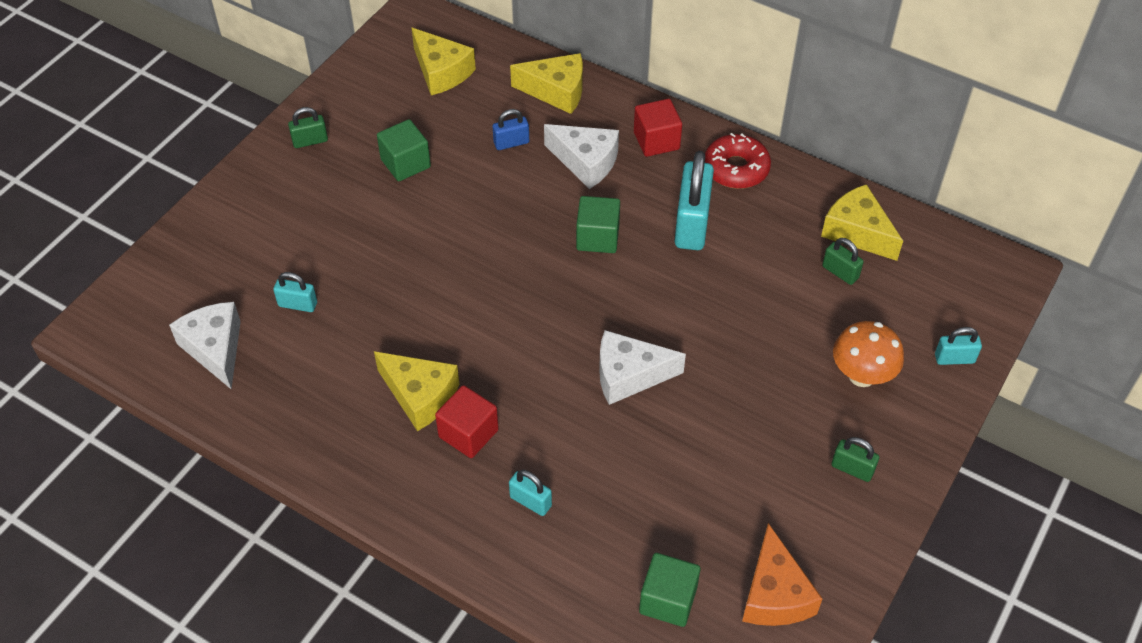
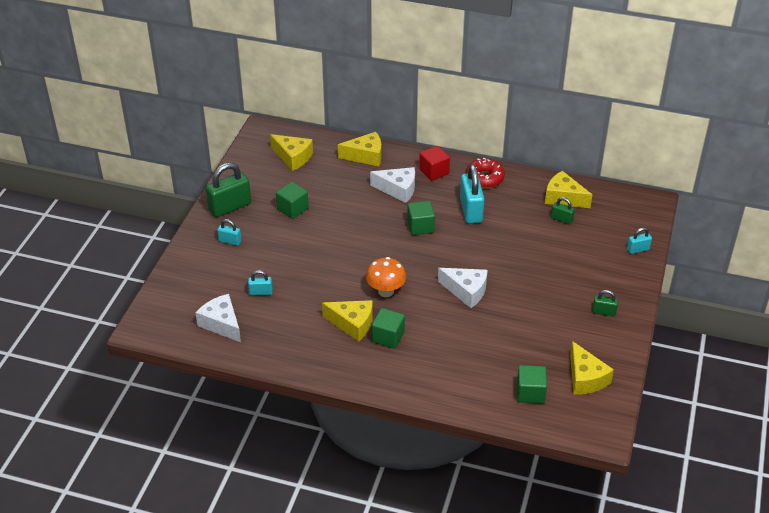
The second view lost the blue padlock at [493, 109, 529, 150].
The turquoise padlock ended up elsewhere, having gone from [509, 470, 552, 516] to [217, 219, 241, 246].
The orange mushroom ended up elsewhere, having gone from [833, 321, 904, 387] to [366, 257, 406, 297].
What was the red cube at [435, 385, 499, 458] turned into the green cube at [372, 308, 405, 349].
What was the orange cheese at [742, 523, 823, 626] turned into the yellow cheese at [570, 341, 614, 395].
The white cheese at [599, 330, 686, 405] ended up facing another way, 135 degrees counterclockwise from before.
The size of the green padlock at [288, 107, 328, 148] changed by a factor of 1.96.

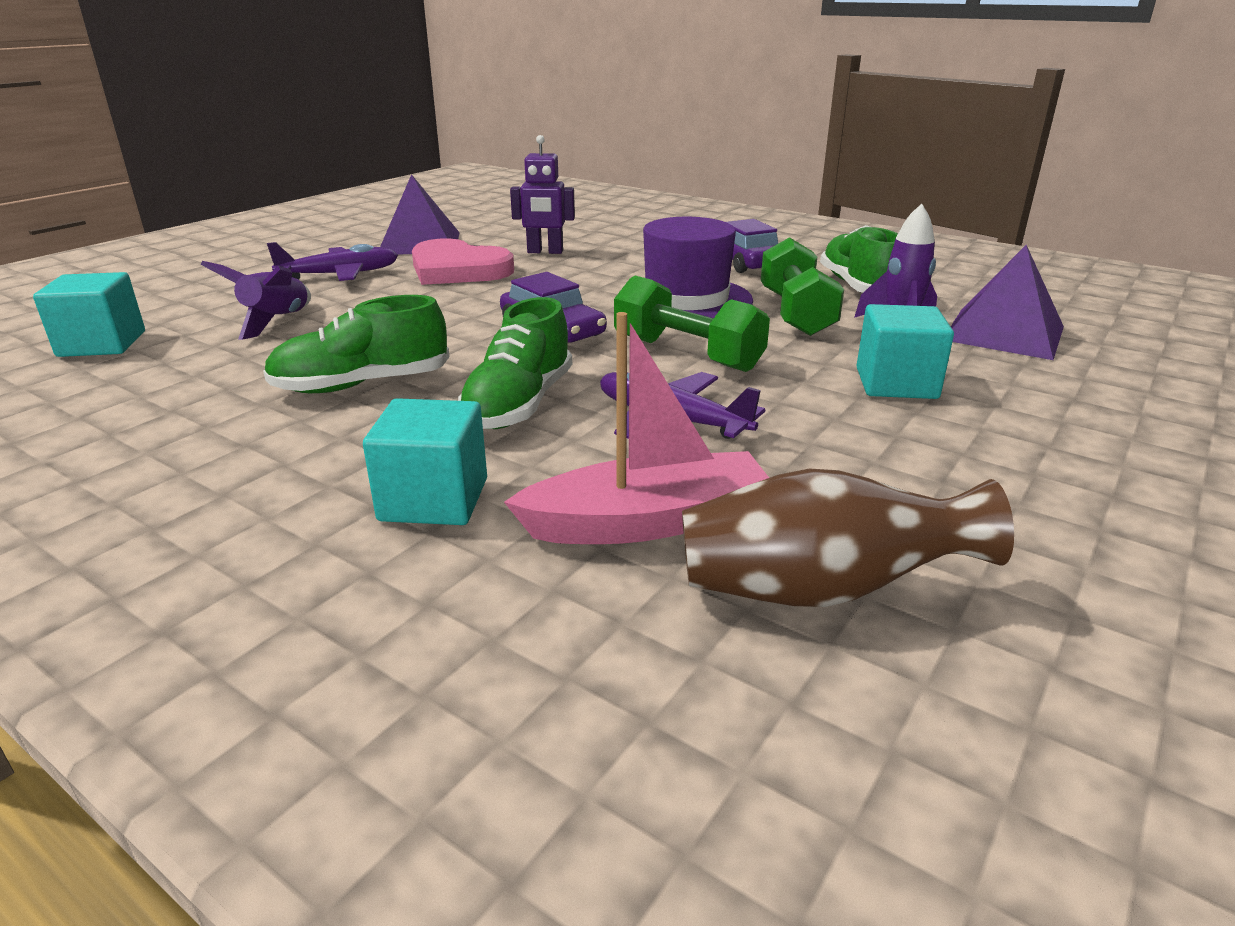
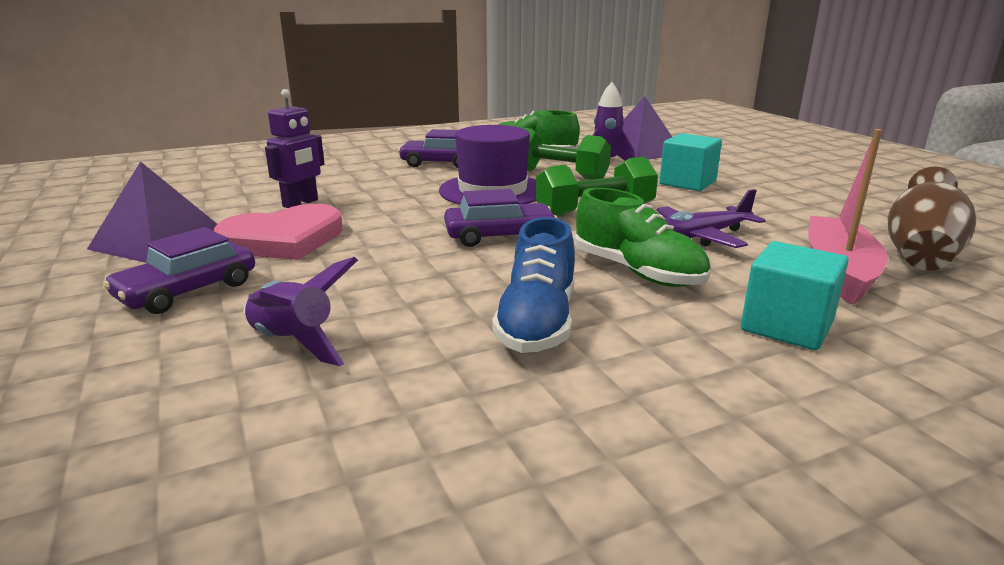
The second view lost the turquoise cube at [33, 272, 145, 357].
Where the purple plane stood at [267, 242, 398, 281], the purple car came to stand at [103, 227, 255, 314].
What was the green shoe at [263, 295, 450, 393] turned into the blue shoe at [492, 217, 575, 353].

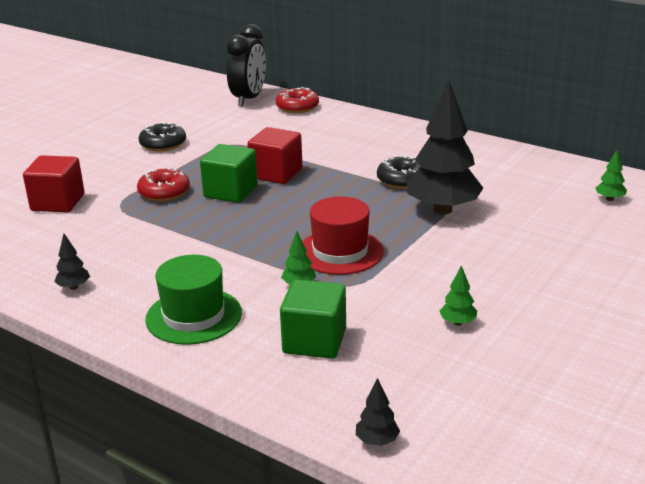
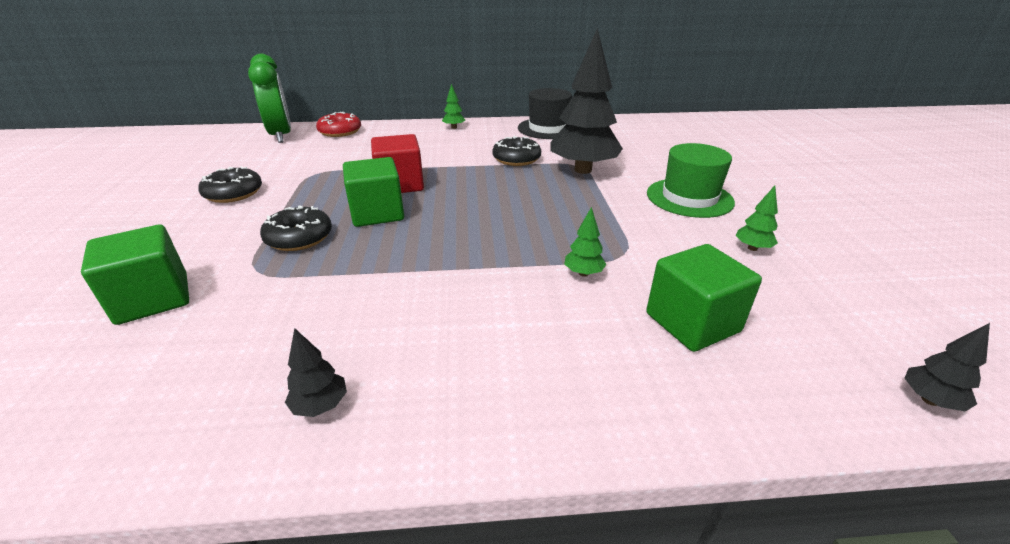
The second view lost the red hat at [302, 196, 384, 275].
The second view gained the black hat at [518, 88, 572, 139].
The green hat ended up elsewhere, having gone from [145, 255, 242, 345] to [647, 143, 735, 218].
The green tree ended up elsewhere, having gone from [595, 150, 627, 201] to [442, 84, 465, 129].
What was the red cube at [23, 155, 85, 213] turned into the green cube at [81, 225, 189, 325].
What was the red donut at [137, 168, 190, 202] turned into the black donut at [260, 205, 332, 251].
What was the black clock at [226, 24, 266, 106] turned into the green clock at [248, 54, 291, 143].

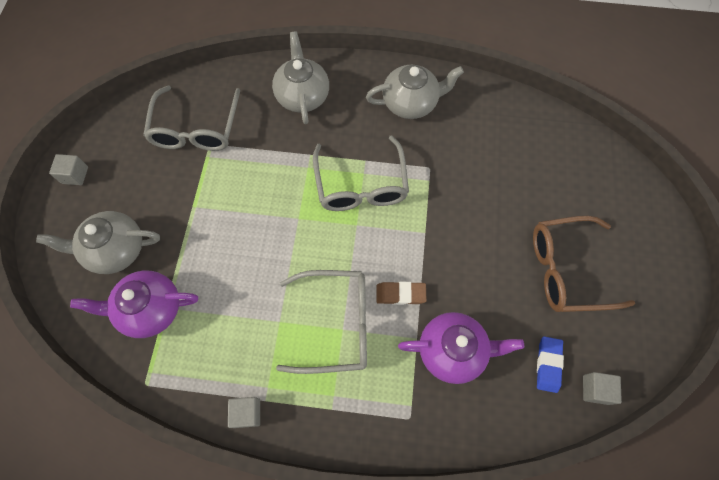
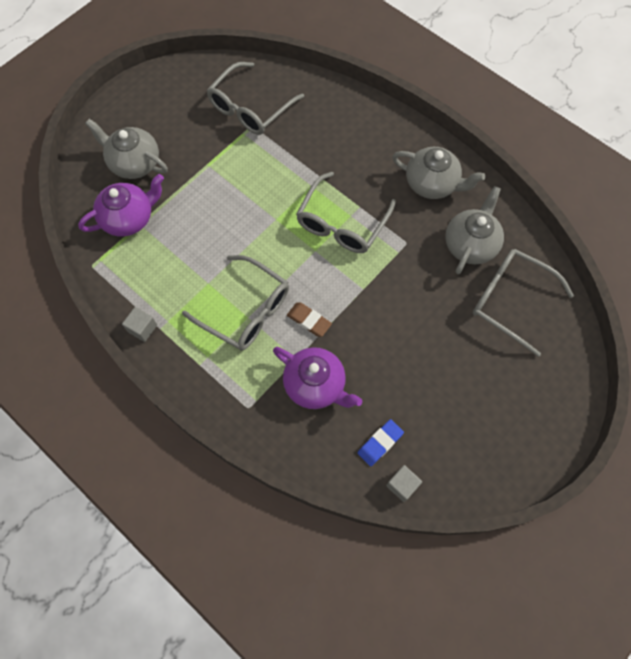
The second view lost the grey cube at [49, 154, 88, 185].
The second view lost the brown glasses at [533, 216, 635, 312].
The second view gained the grey glasses at [472, 249, 574, 357].
The grey teapot ended up elsewhere, having gone from [272, 32, 329, 124] to [445, 186, 504, 274].
The purple teapot at [70, 271, 198, 338] ended up facing another way, 120 degrees clockwise from before.

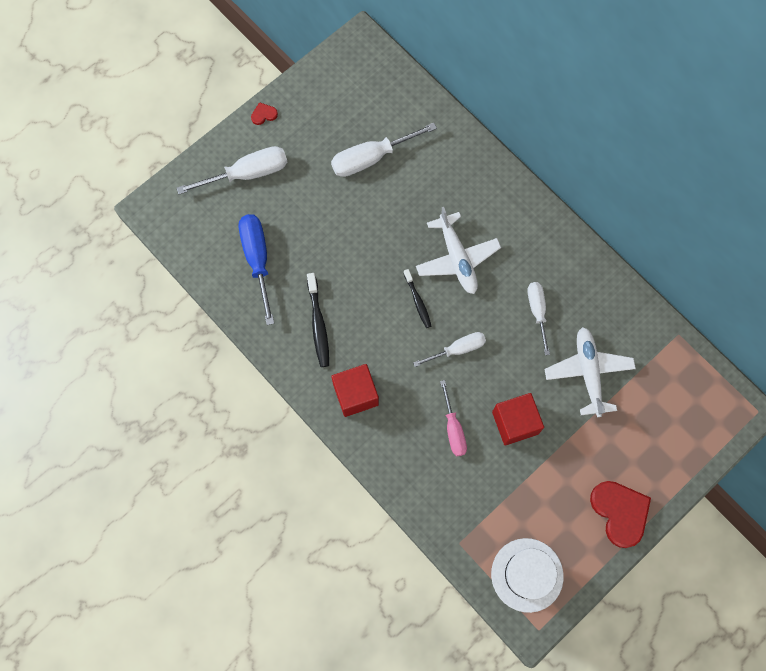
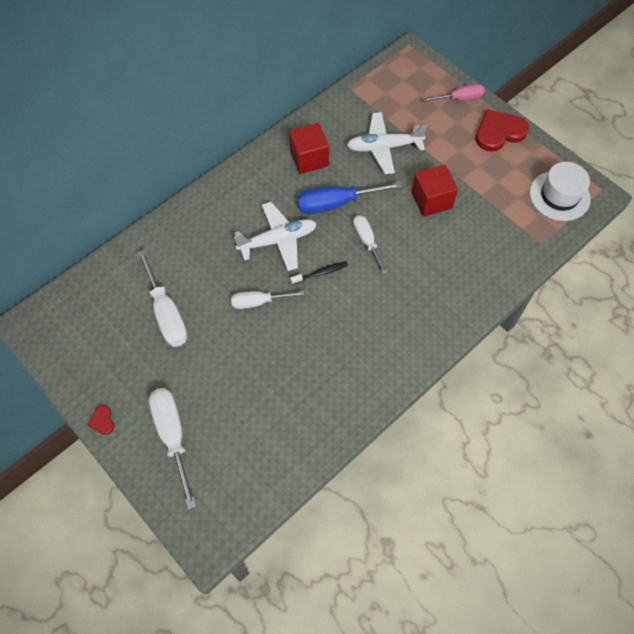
The second view lost the black toothbrush at [307, 273, 329, 367].
The blue screwdriver ended up elsewhere, having gone from [239, 214, 274, 325] to [297, 181, 402, 214].
The red cube ended up elsewhere, having gone from [331, 364, 379, 417] to [289, 123, 329, 174].
The pink screwdriver ended up elsewhere, having gone from [440, 380, 467, 456] to [423, 84, 485, 102].
The white screwdriver ended up elsewhere, having gone from [528, 282, 550, 355] to [231, 291, 304, 309].

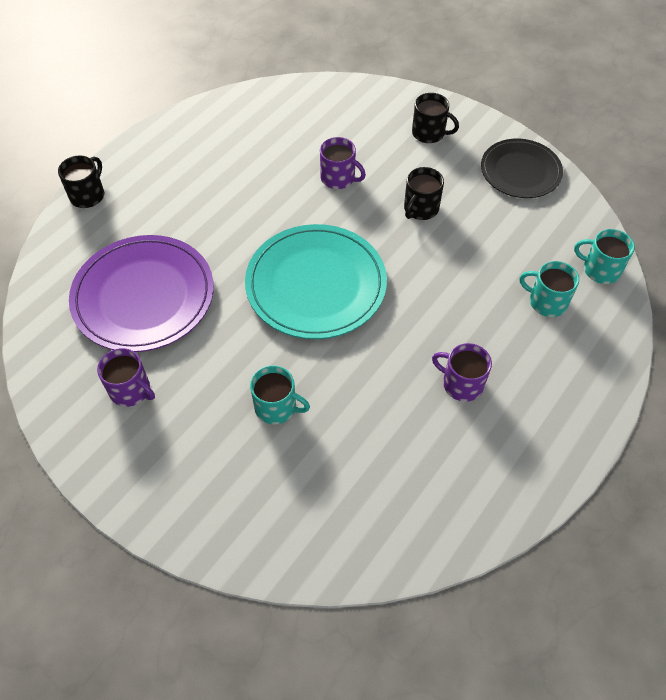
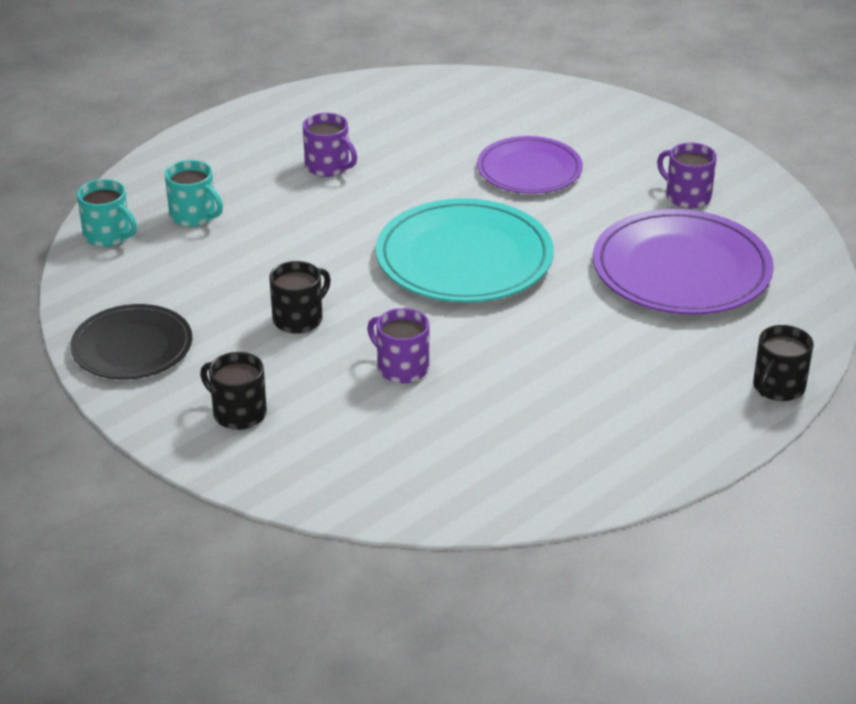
Where the turquoise mug stood at [250, 366, 310, 424], the purple plate came to stand at [477, 136, 583, 194].

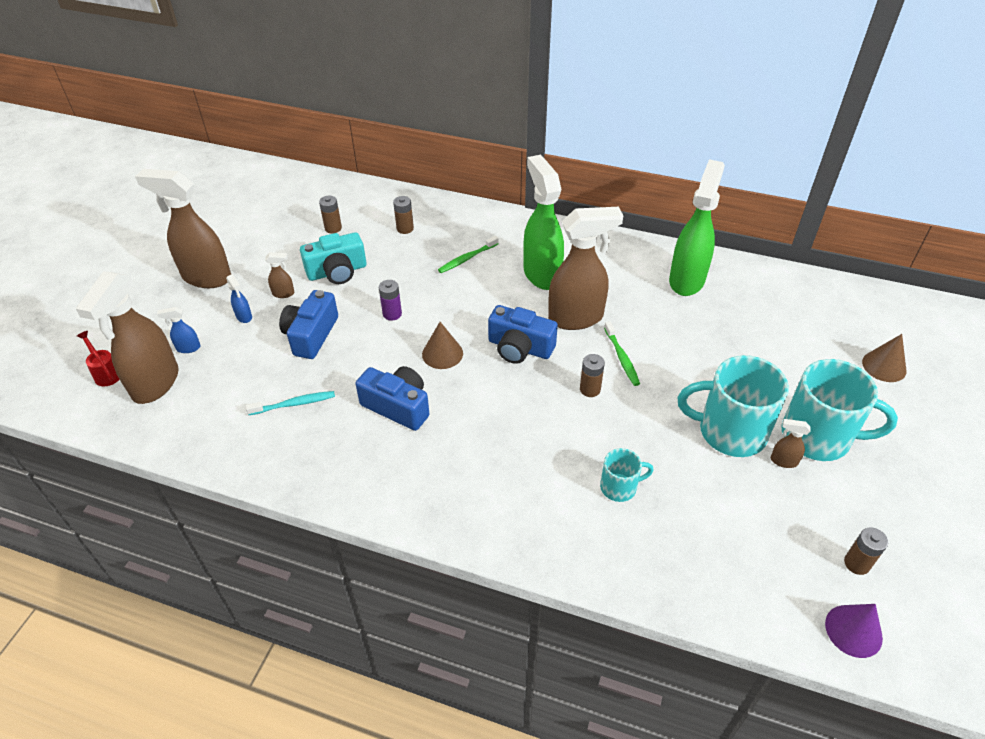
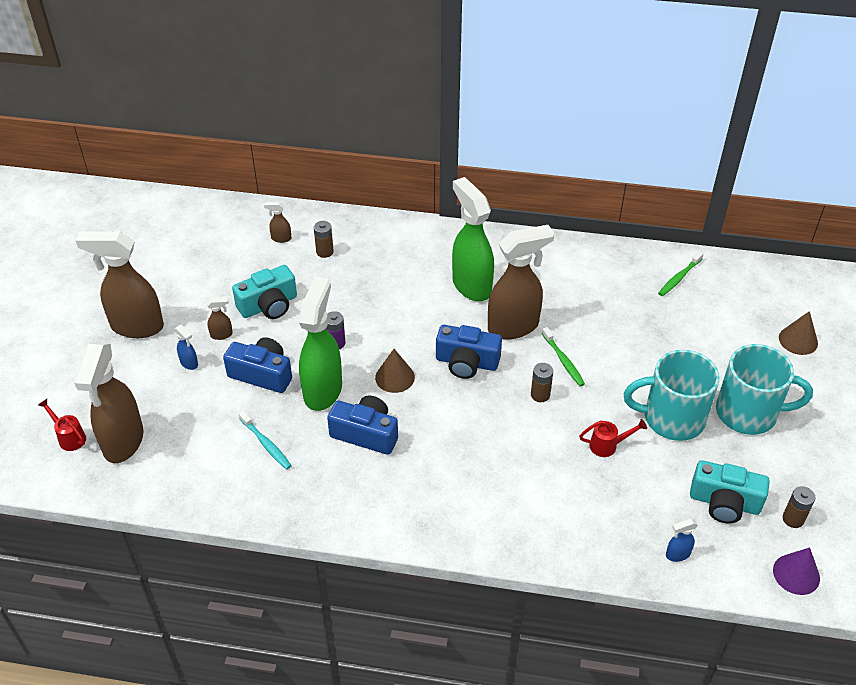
The second view lost the brown battery at [319, 195, 342, 233].
The second view lost the turquoise mug at [600, 448, 653, 502].
The second view gained the red watering can at [579, 419, 647, 457].
The second view gained the turquoise camera at [690, 460, 770, 523].
The blue spray bottle ended up elsewhere, having gone from [157, 307, 200, 353] to [666, 518, 698, 562].
The green toothbrush ended up elsewhere, having gone from [438, 236, 499, 273] to [658, 251, 704, 296].
The green spray bottle ended up elsewhere, having gone from [669, 159, 725, 296] to [299, 277, 342, 411].
The brown spray bottle ended up elsewhere, having gone from [771, 419, 810, 468] to [264, 202, 291, 243].
The turquoise toothbrush at [246, 391, 335, 415] ended up facing another way, 75 degrees clockwise from before.
The blue camera at [279, 290, 338, 359] ended up facing another way, 105 degrees clockwise from before.

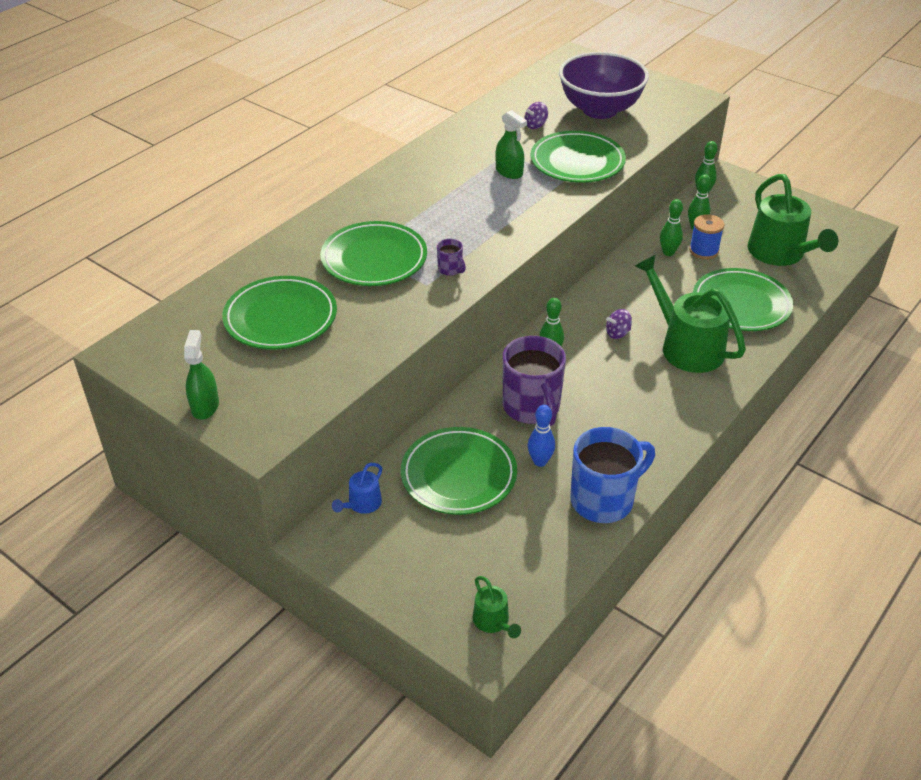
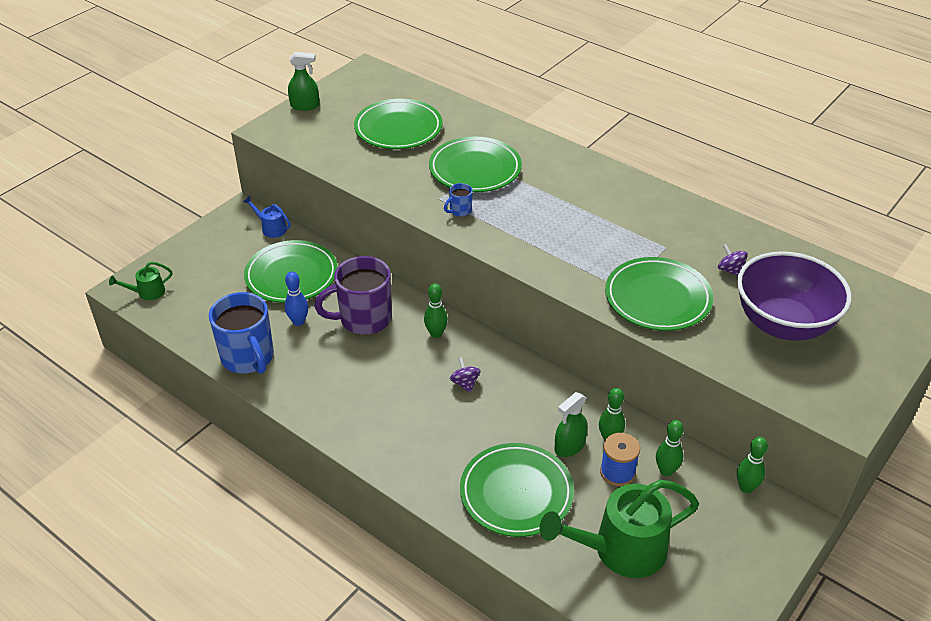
The second view lost the green watering can at [635, 255, 746, 373].
The green spray bottle ended up elsewhere, having gone from [496, 110, 527, 179] to [555, 392, 588, 457].
What was the purple mug at [437, 239, 466, 276] turned into the blue mug at [444, 183, 473, 217].

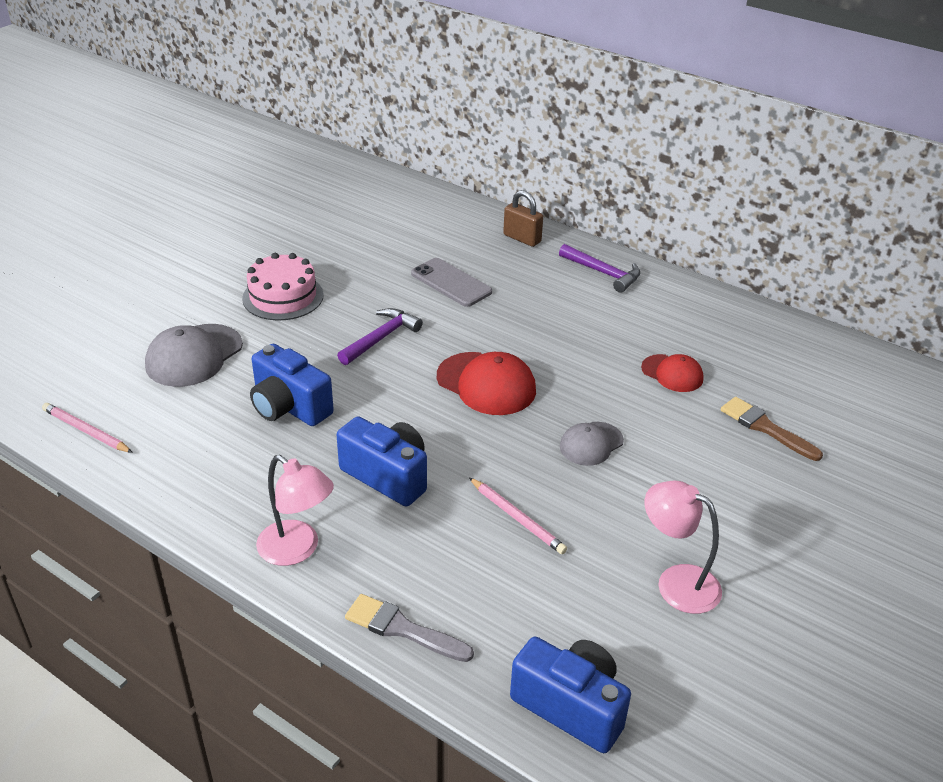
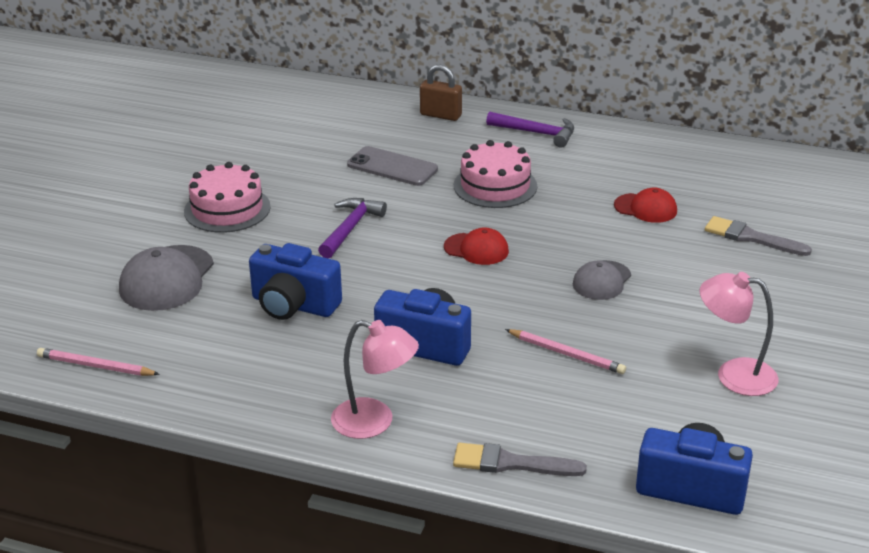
The second view gained the pink cake at [454, 140, 537, 208].
What was the brown brush at [721, 397, 823, 461] turned into the grey brush at [705, 216, 812, 256].
The size of the red cap at [437, 352, 536, 415] changed by a factor of 0.62.

